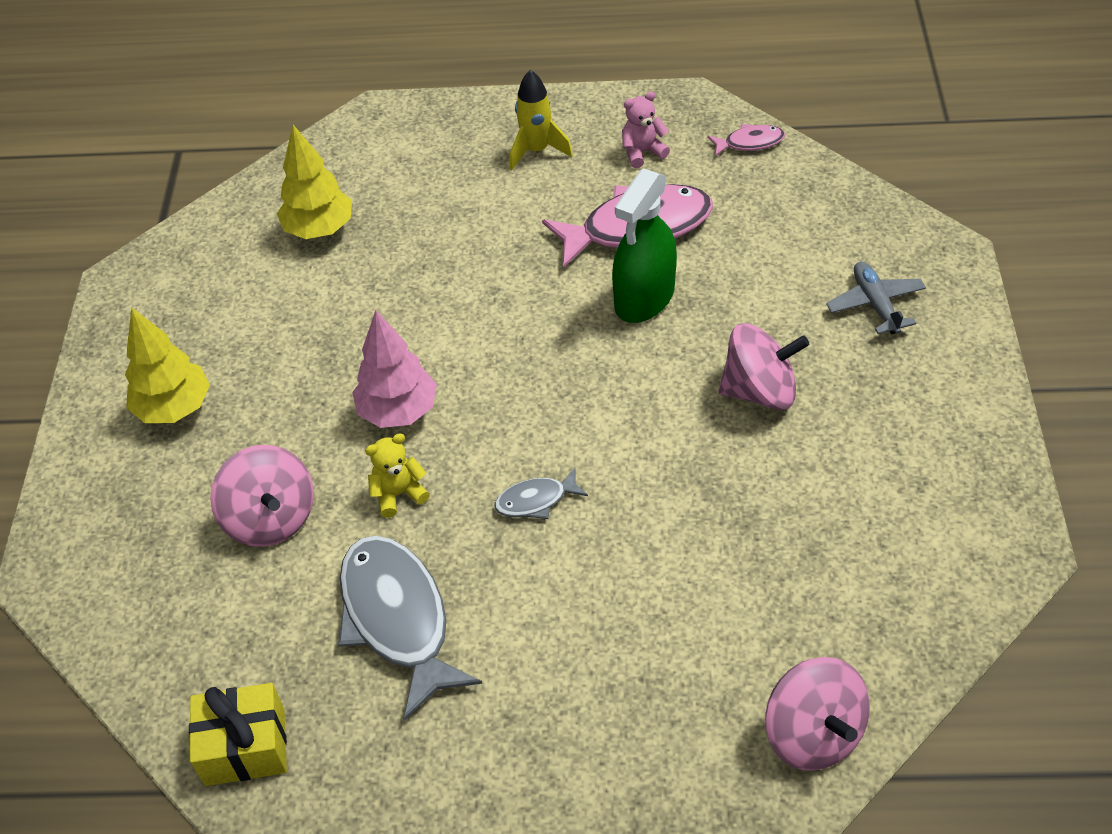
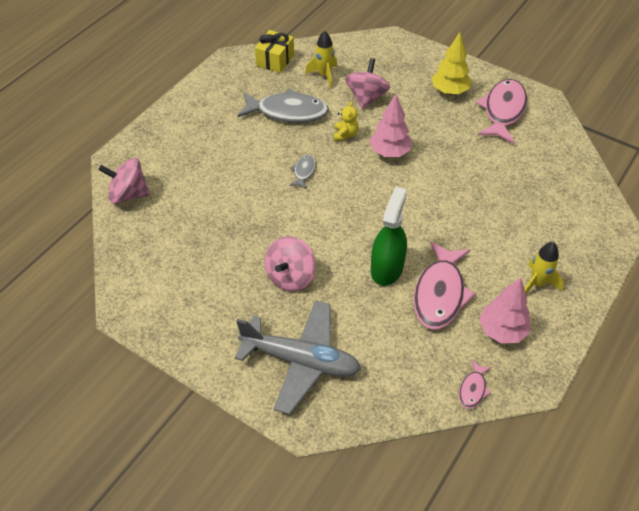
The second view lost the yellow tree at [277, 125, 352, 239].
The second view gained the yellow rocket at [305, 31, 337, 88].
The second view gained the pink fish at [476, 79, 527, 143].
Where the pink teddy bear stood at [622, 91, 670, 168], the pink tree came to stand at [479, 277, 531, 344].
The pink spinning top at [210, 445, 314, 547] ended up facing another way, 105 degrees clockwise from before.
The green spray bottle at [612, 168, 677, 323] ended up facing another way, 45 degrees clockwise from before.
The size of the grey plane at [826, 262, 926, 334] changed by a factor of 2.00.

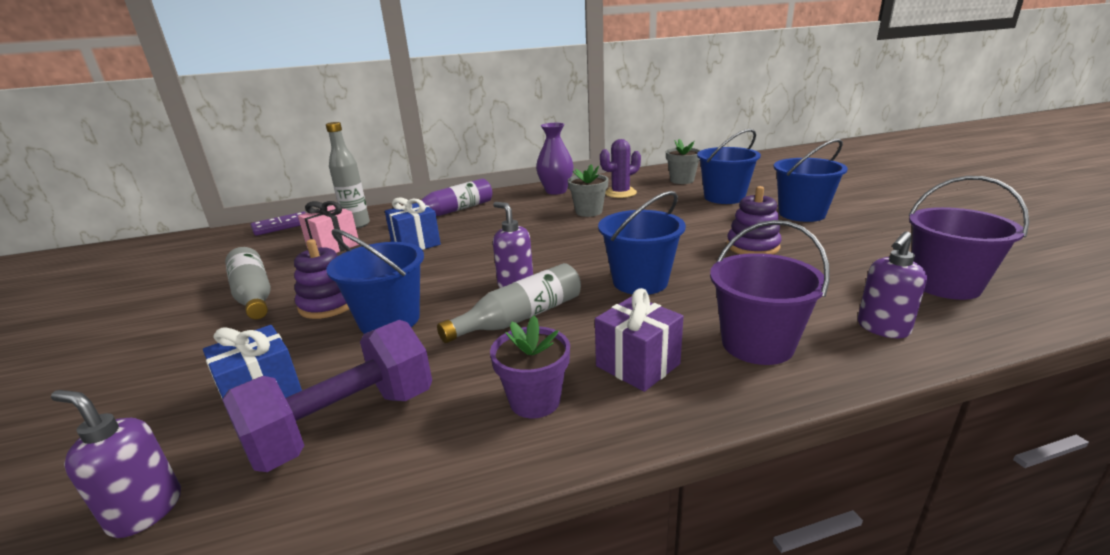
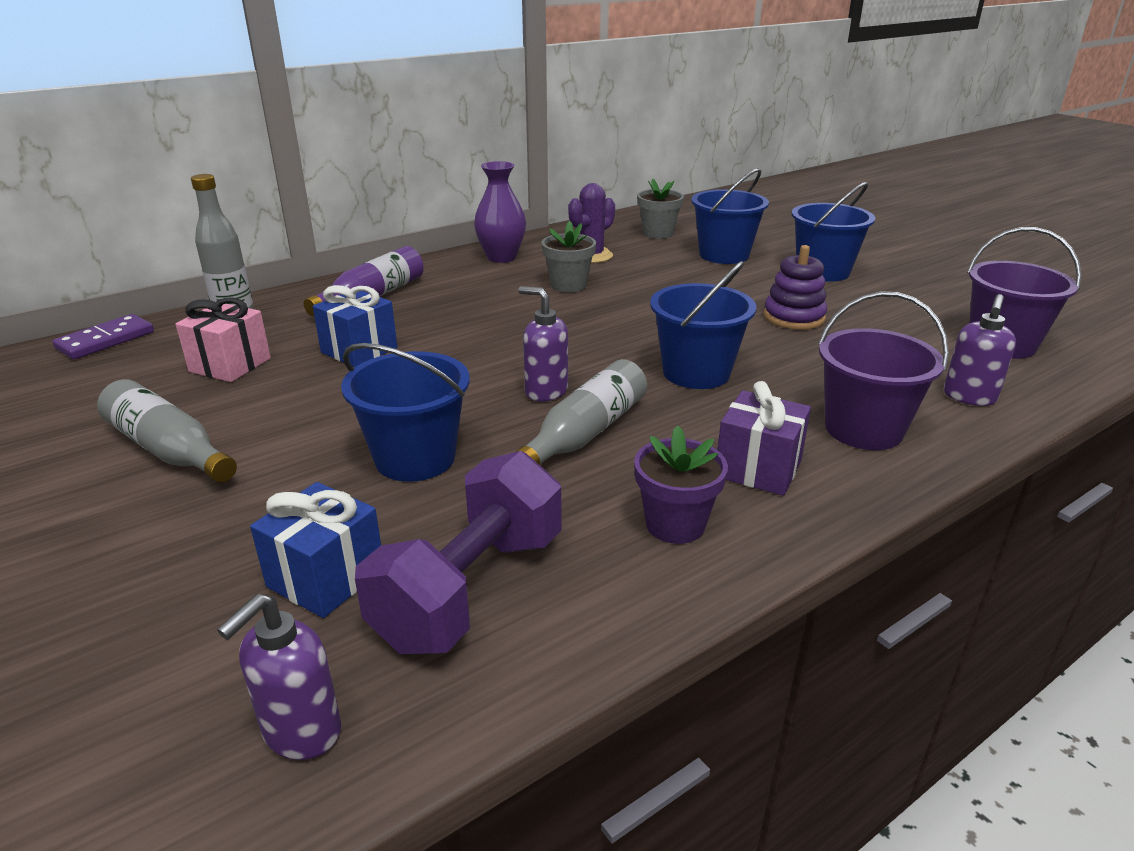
The second view lost the purple stacking toy at [294, 239, 349, 319].
The purple soap dispenser at [51, 390, 181, 538] ended up facing another way, 60 degrees counterclockwise from before.

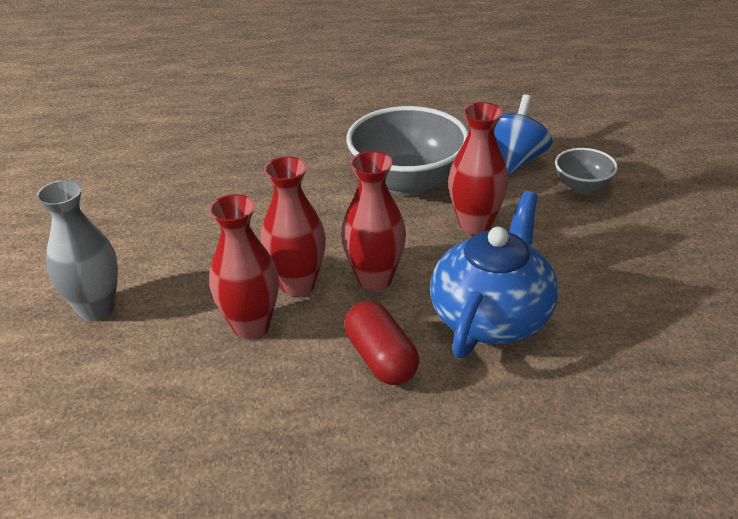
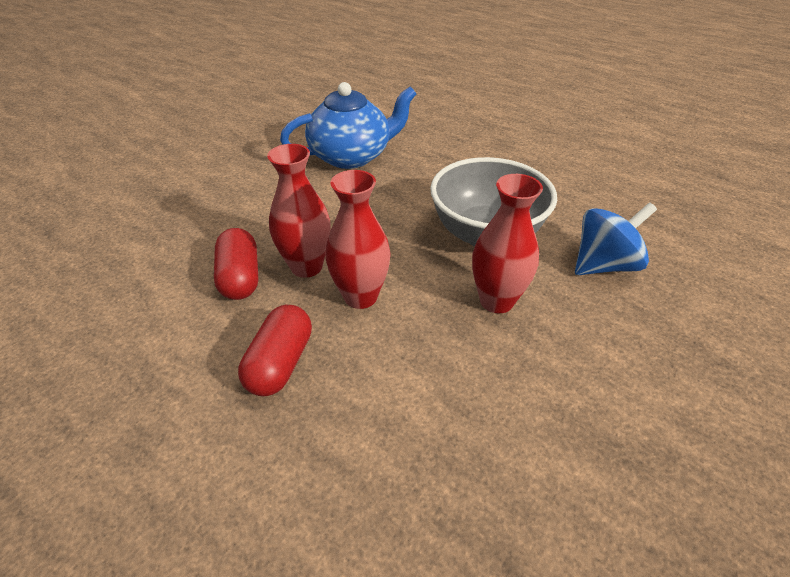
The second view lost the grey vase at [36, 180, 118, 321].
The second view lost the grey bowl at [555, 148, 618, 194].
The blue teapot ended up elsewhere, having gone from [430, 191, 558, 358] to [280, 82, 416, 169].
Where the red vase stood at [209, 194, 279, 339], the red capsule came to stand at [214, 228, 258, 300].

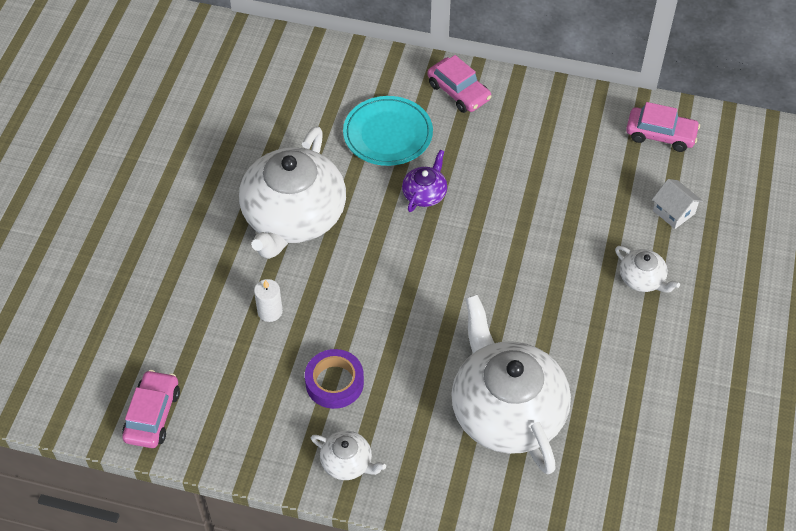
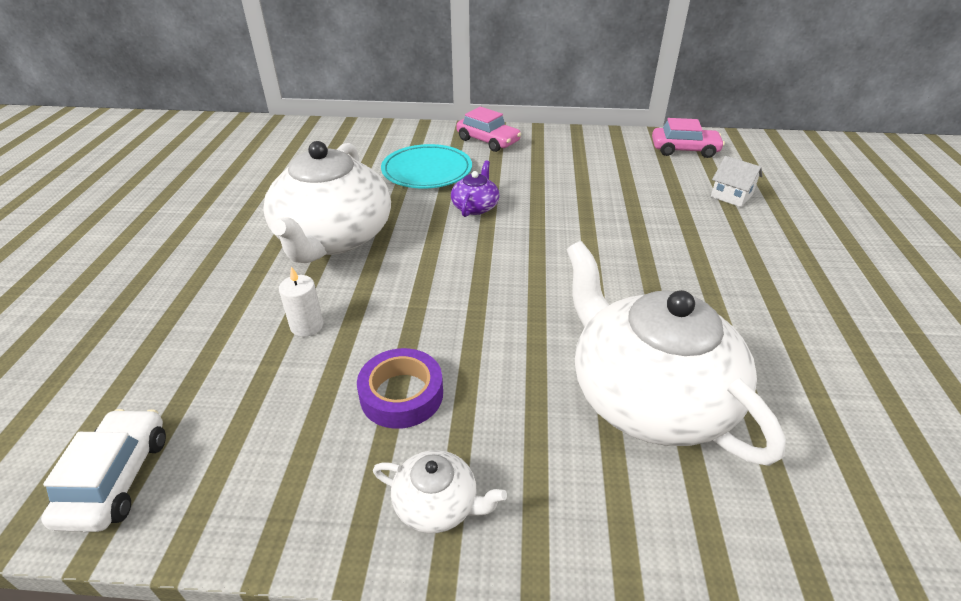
The second view lost the white teapot at [615, 246, 680, 293].
What was the pink car at [122, 370, 180, 448] turned into the white car at [41, 409, 166, 532].

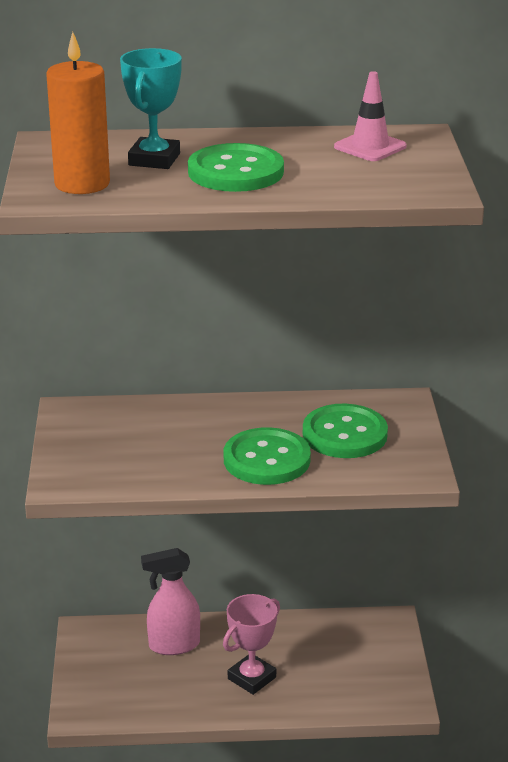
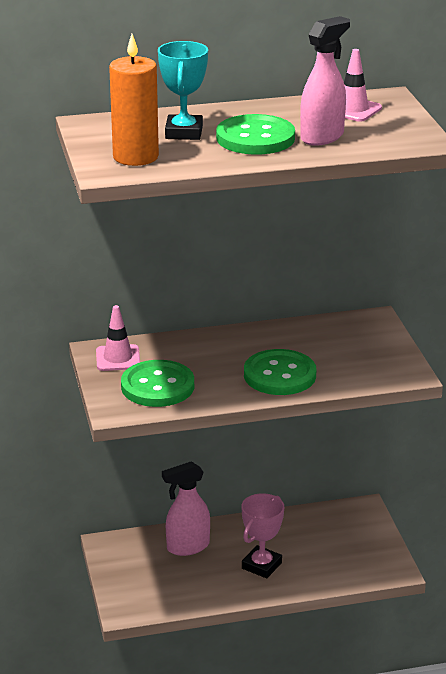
The second view gained the pink traffic cone at [96, 305, 140, 371].
The second view gained the pink spray bottle at [300, 16, 350, 146].
The green button ended up elsewhere, having gone from [303, 404, 388, 458] to [121, 360, 194, 407].

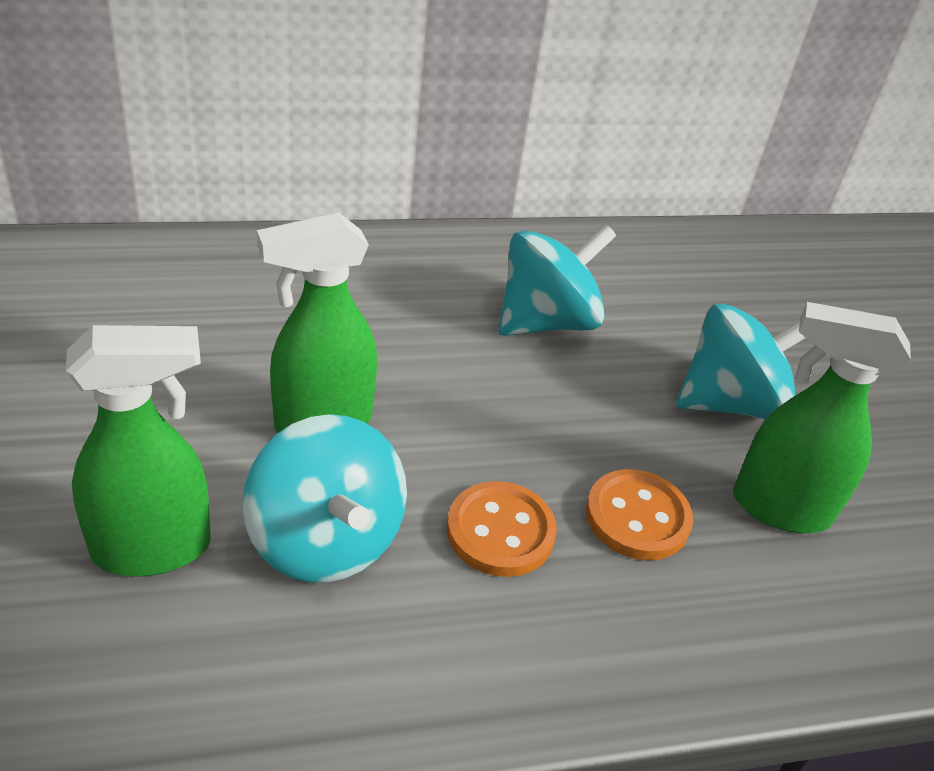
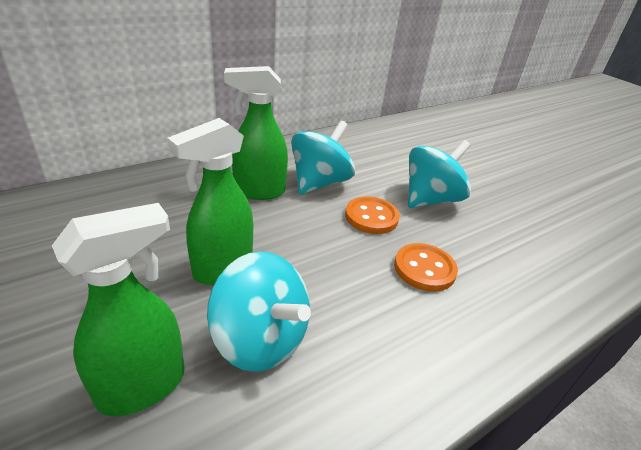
The orange button ended up elsewhere, having gone from [447, 481, 557, 577] to [345, 196, 400, 234].
The green spray bottle ended up elsewhere, having gone from [733, 302, 911, 533] to [224, 66, 288, 200].

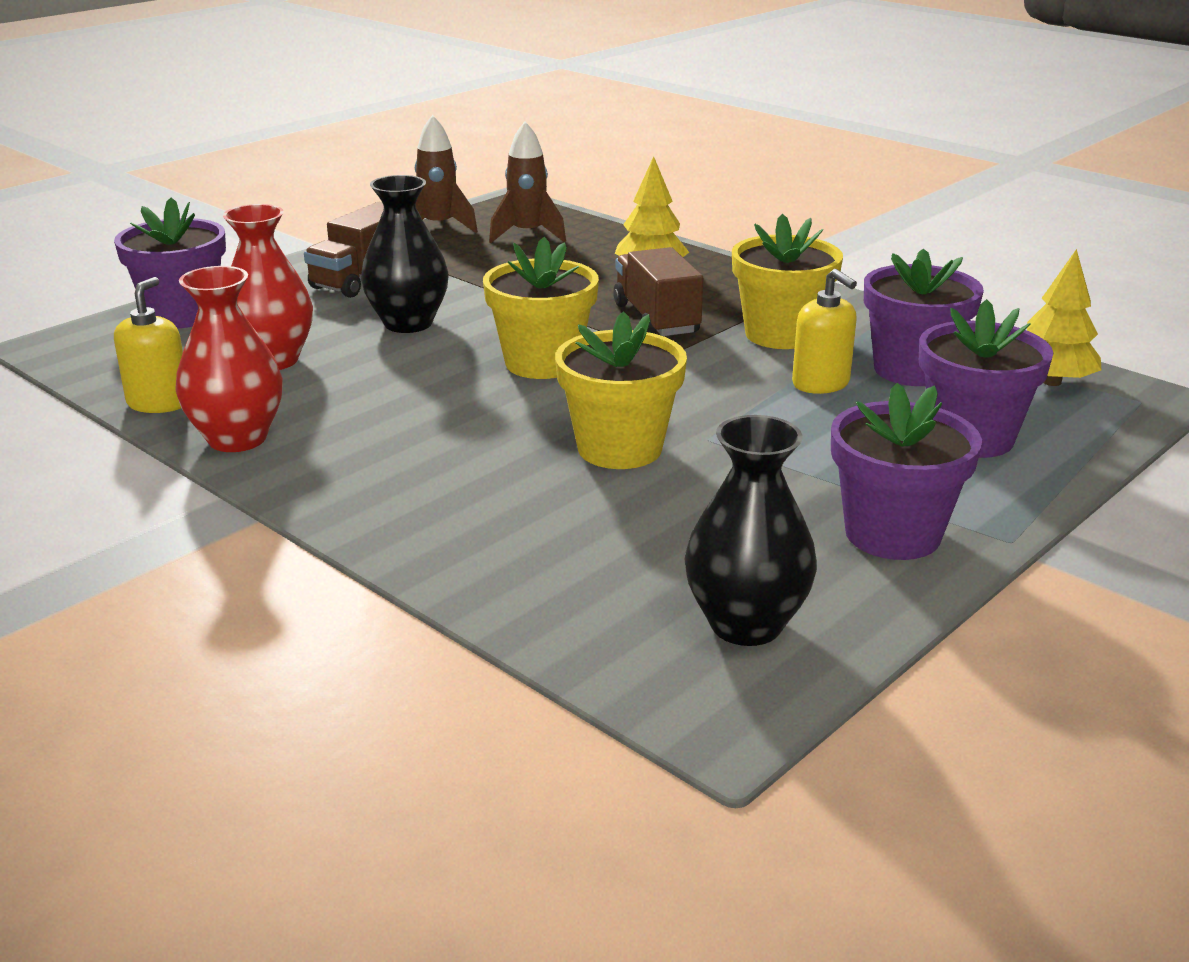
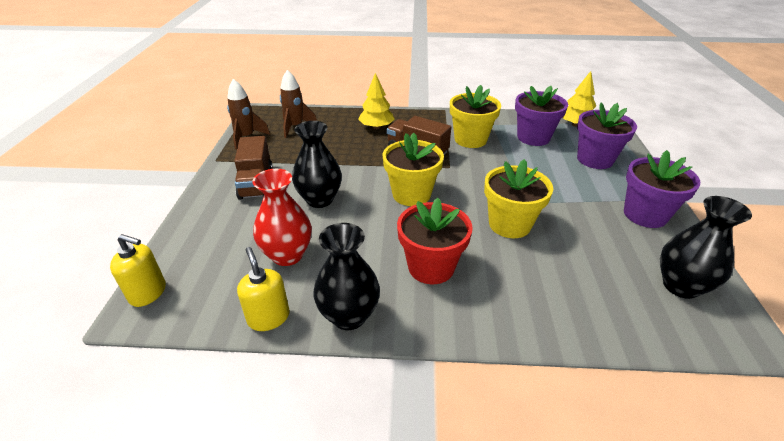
The second view lost the purple flower pot at [114, 197, 226, 328].
The second view gained the red flower pot at [397, 198, 473, 284].
The yellow soap dispenser ended up elsewhere, having gone from [792, 269, 857, 394] to [110, 234, 166, 307].
What was the red vase at [175, 266, 283, 452] turned into the black vase at [313, 223, 380, 330].

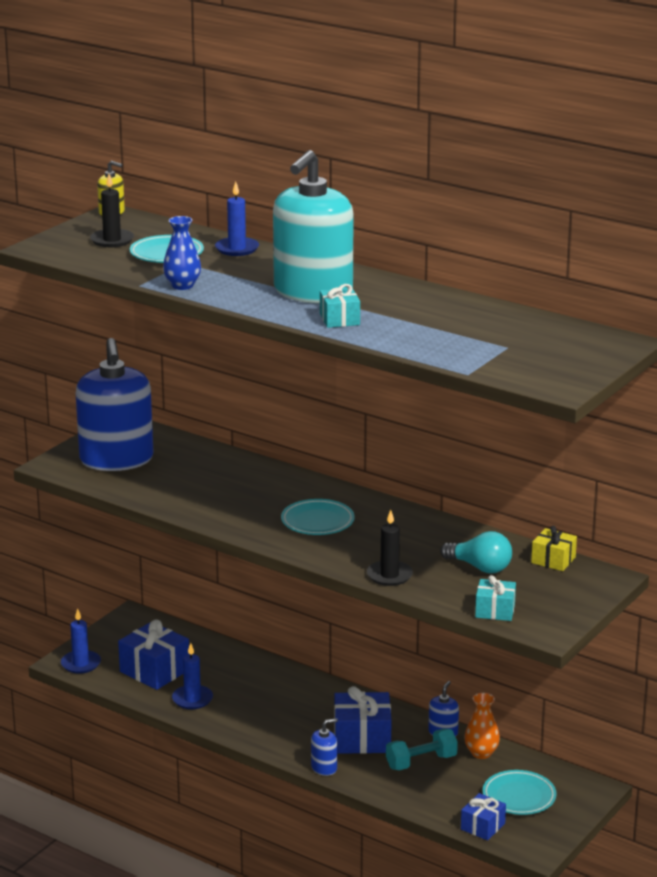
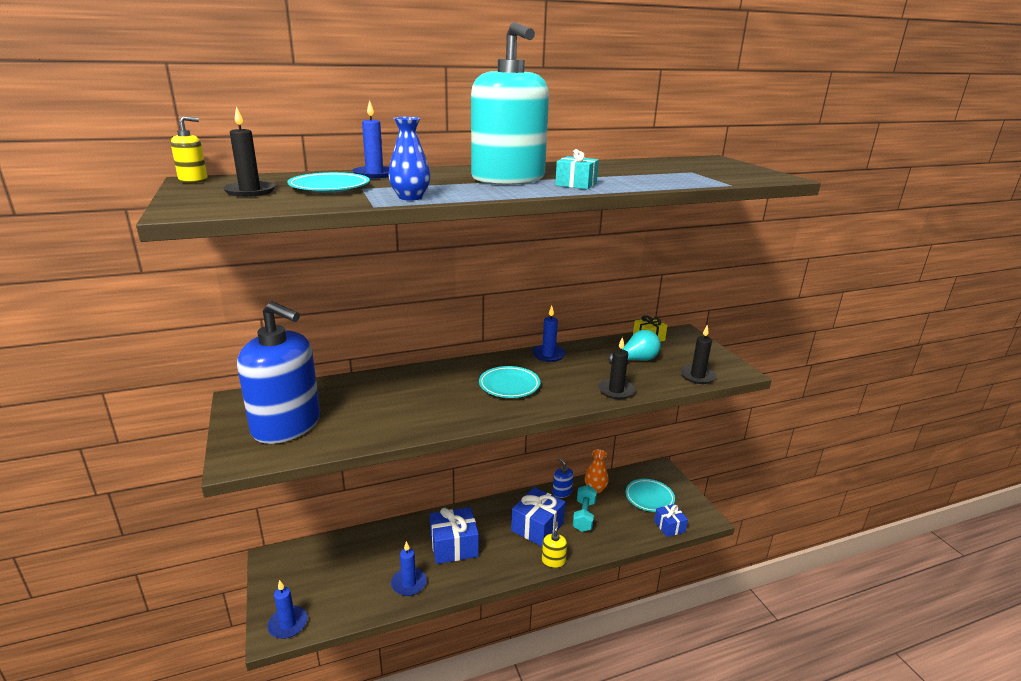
The second view gained the blue candle at [532, 306, 566, 362].
The blue gift ended up elsewhere, having gone from [118, 620, 189, 690] to [430, 507, 479, 564].
Where the turquoise gift stood at [475, 575, 516, 621], the black candle came to stand at [680, 325, 717, 384].
What was the blue soap dispenser at [311, 718, 338, 776] turned into the yellow soap dispenser at [542, 521, 567, 568].

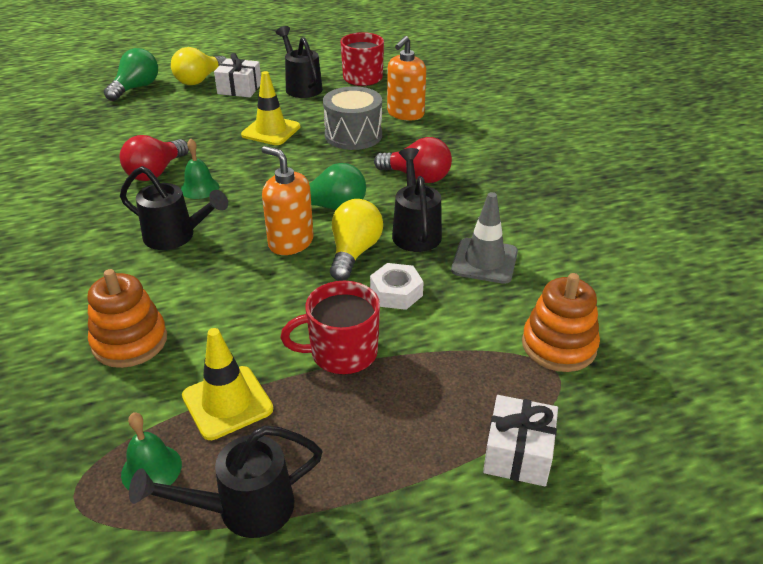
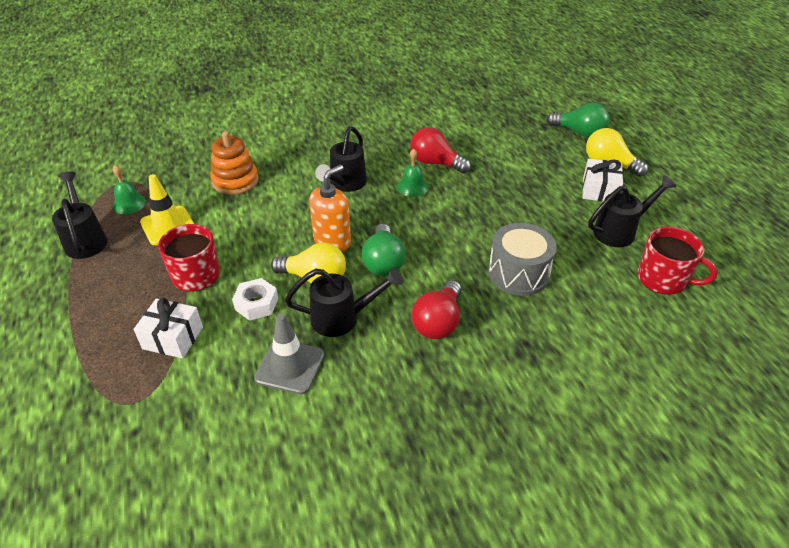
The second view lost the yellow traffic cone at [241, 71, 300, 145].
The second view lost the orange soap dispenser at [387, 36, 426, 121].
The second view lost the orange stacking toy at [522, 273, 600, 372].
The white gift ended up elsewhere, having gone from [483, 395, 558, 486] to [133, 298, 203, 358].

